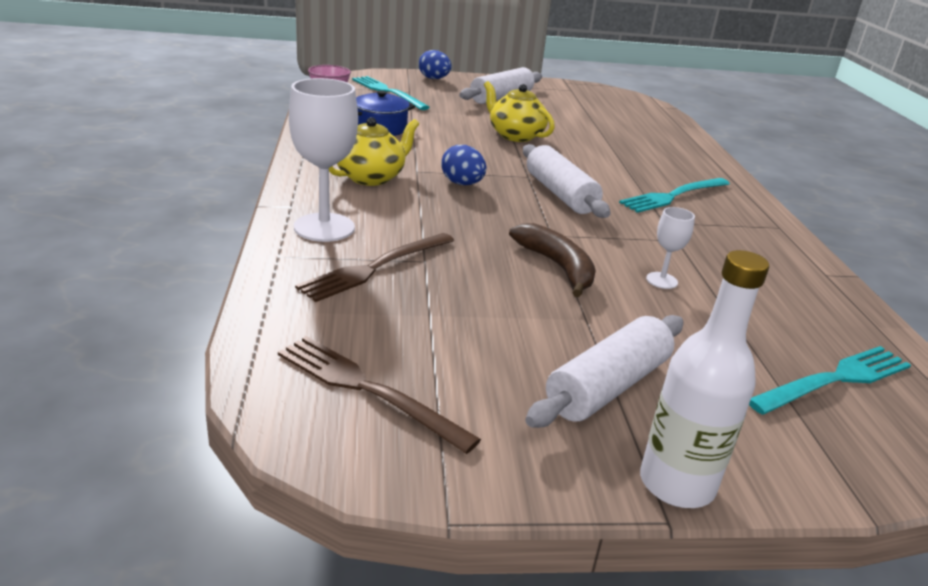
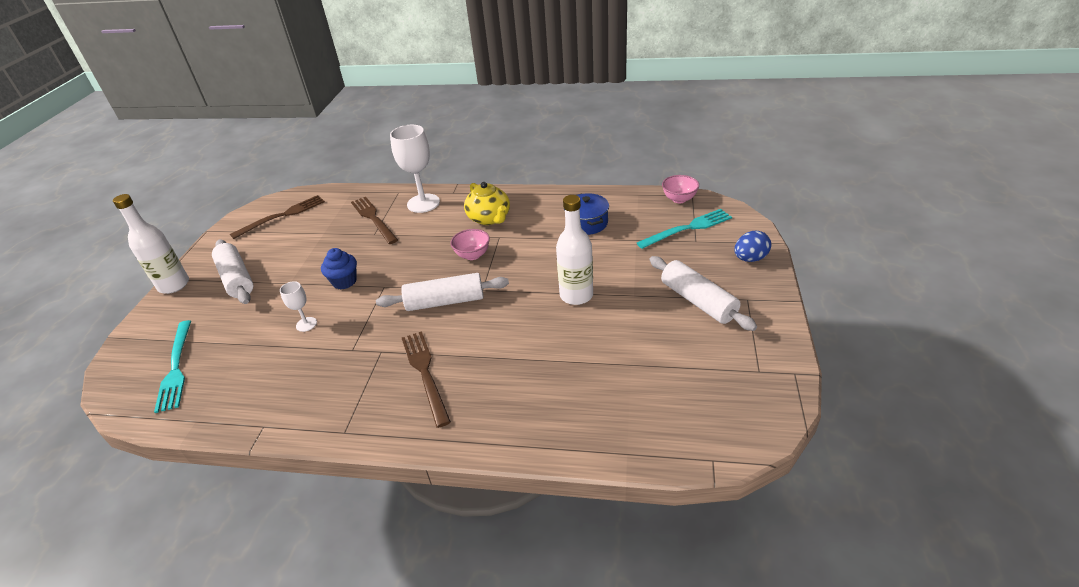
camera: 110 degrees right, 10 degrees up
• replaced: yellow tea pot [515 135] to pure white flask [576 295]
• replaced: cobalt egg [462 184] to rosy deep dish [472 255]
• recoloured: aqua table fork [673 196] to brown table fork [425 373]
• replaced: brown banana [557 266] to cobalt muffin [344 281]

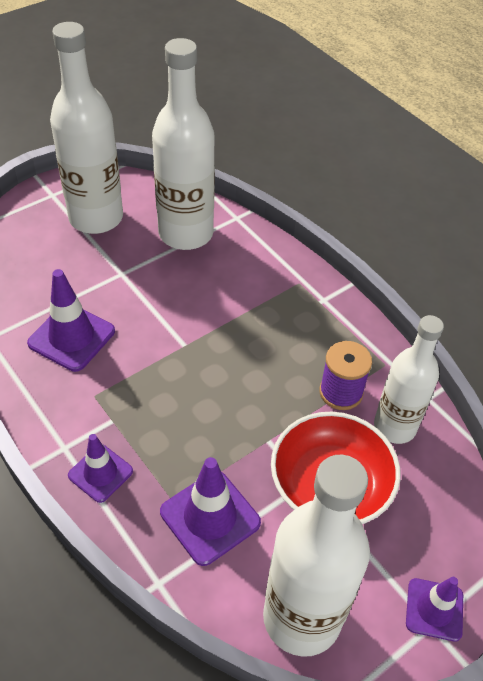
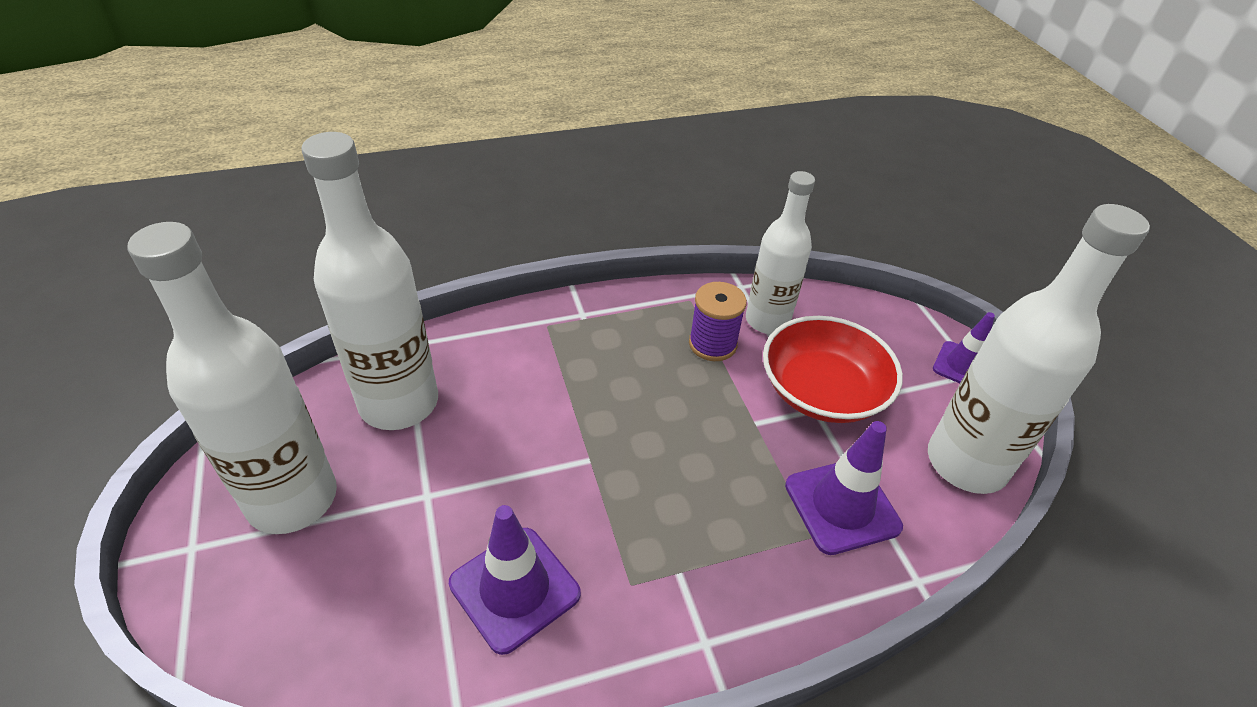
camera: 70 degrees left, 5 degrees down
• removed: royal purple safety cone [100 473]

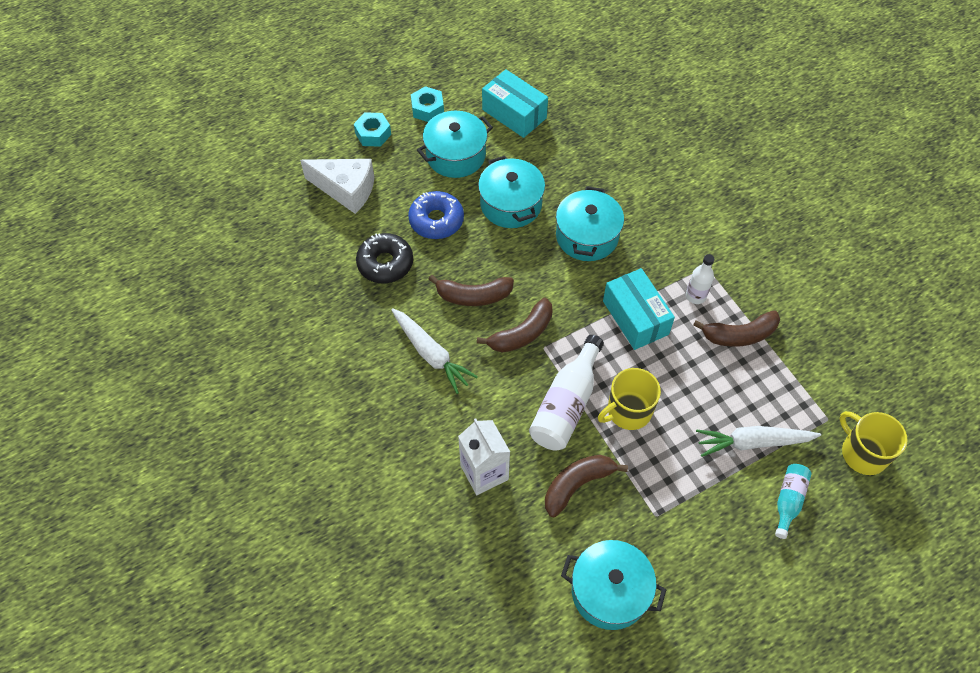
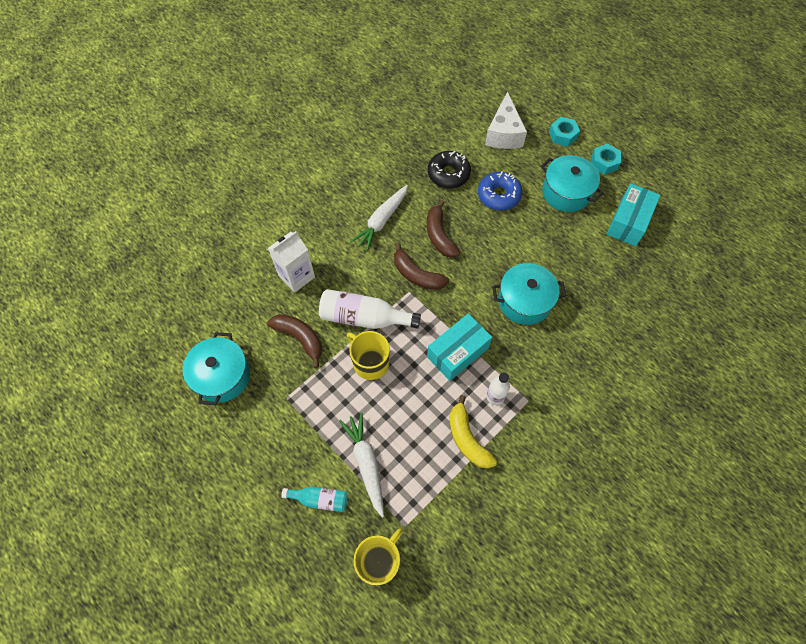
camera: 75 degrees right, 5 degrees up
• removed: aqua pot [511 204]
• recoloured: brown banana [739 335] to yellow banana [467 438]

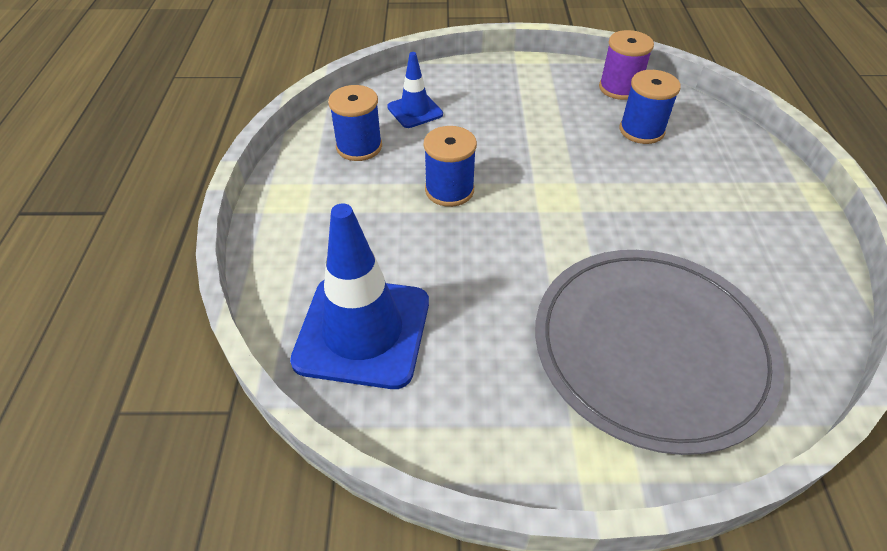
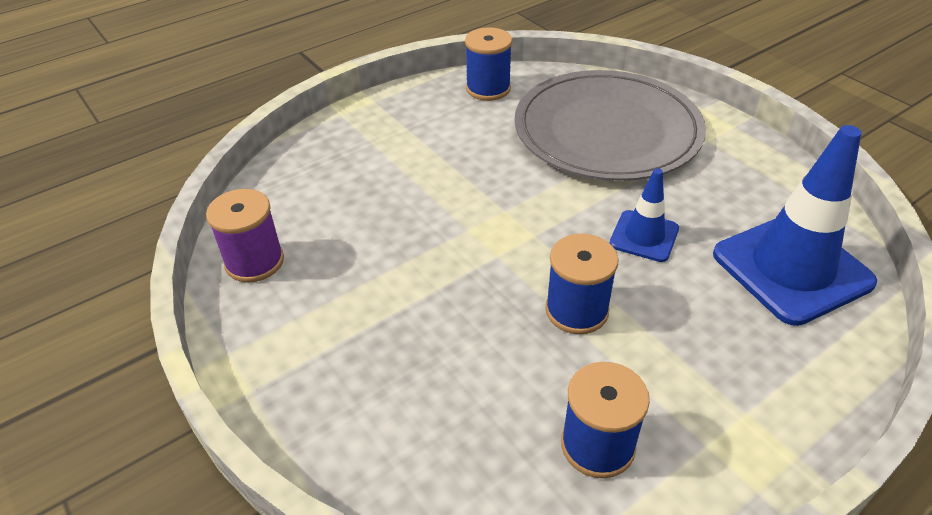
camera: 125 degrees left, 5 degrees down
• moved: cobalt safety cone [415 111] to [644 236]
• moved: cobalt spool [641 130] to [488 89]

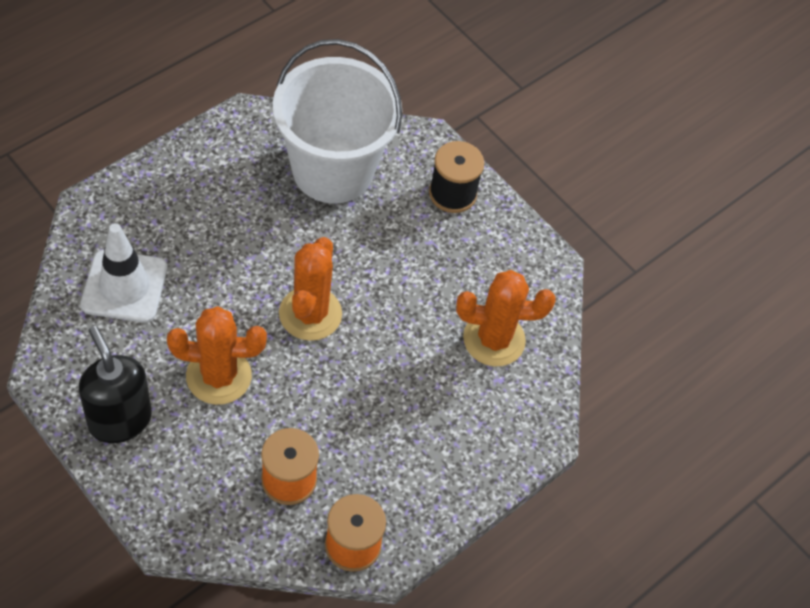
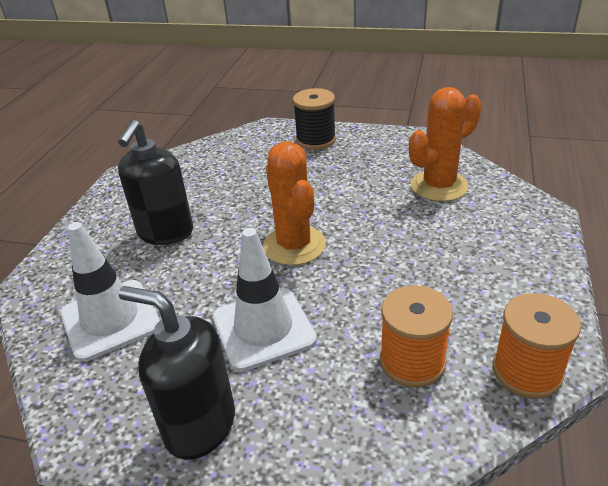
camera: 25 degrees left, 20 degrees down
• removed: pure white bucket [332 170]
• replaced: orange-coloured saguaro cactus [218 376] to pure white safety cone [263 328]
• added: jet-black pump bottle [165 232]

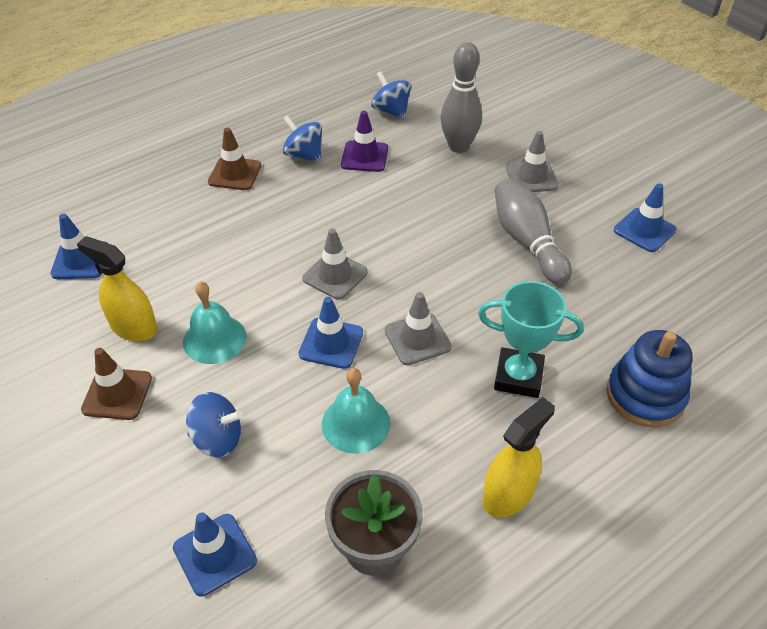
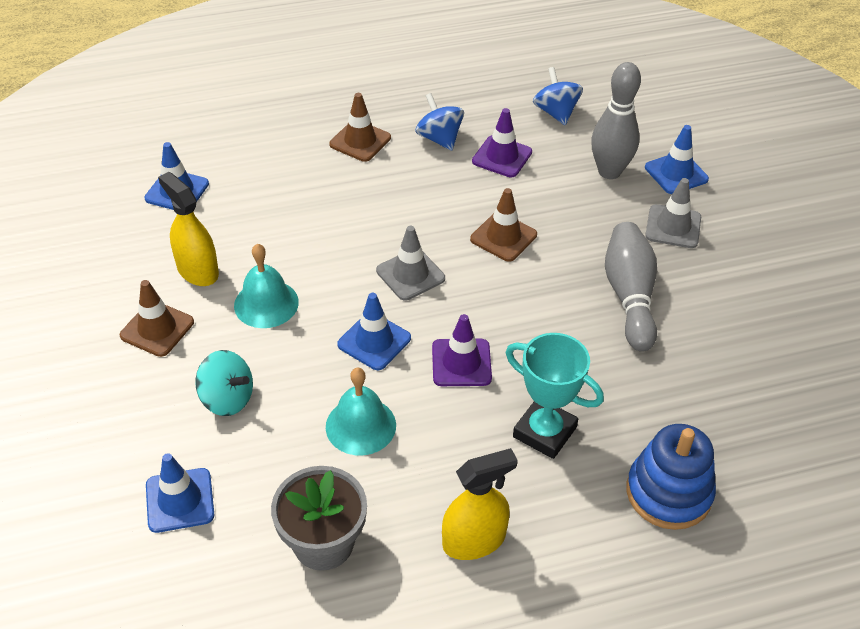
camera: 20 degrees right, 0 degrees up
• moved: cobalt safety cone [644 230] to [676 173]
• recoloured: gray safety cone [417 339] to royal purple safety cone [461 363]
• recoloured: cobalt spinning top [217 439] to aqua spinning top [227 399]
• added: brown safety cone [503 237]

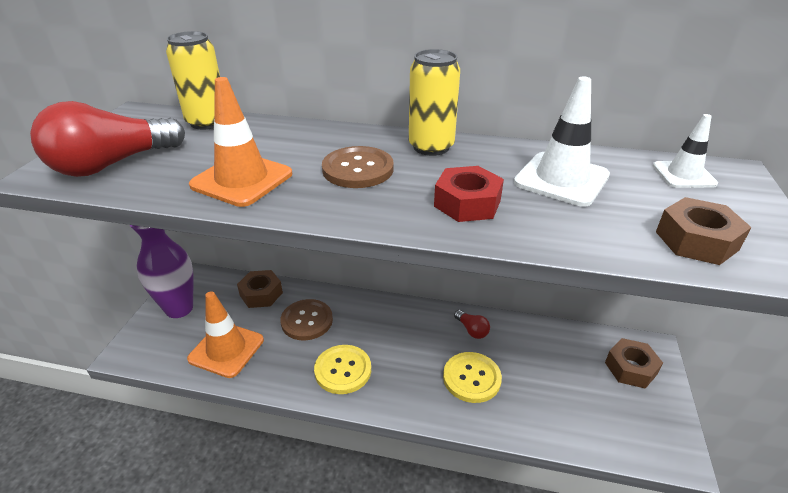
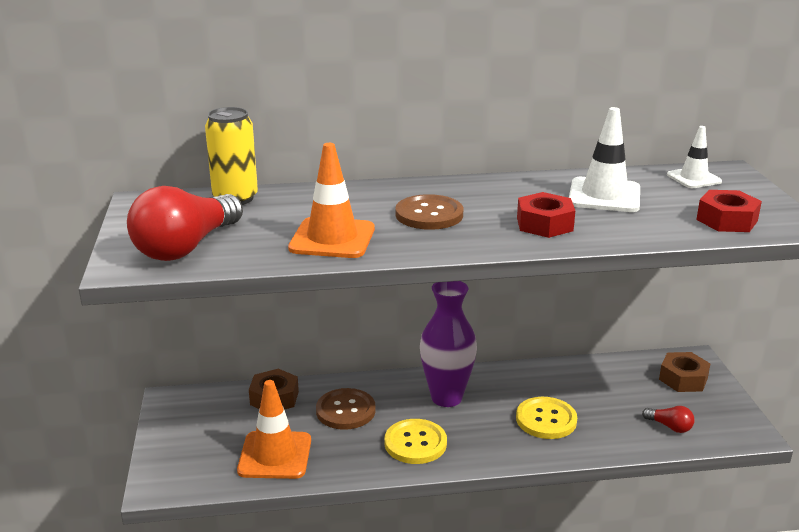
camera: 20 degrees left, 10 degrees down
• removed: yellow soda can [431 147]
• recoloured: brown nut [696 240] to scarlet nut [727 220]
• moved: royal purple tall vase [179 308] to [446 397]
• moved: scarlet lightbulb [472 330] to [670 426]

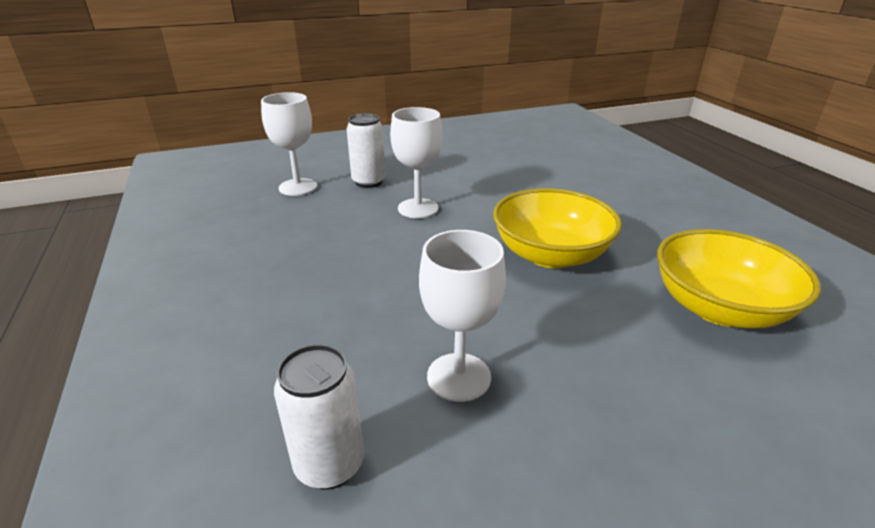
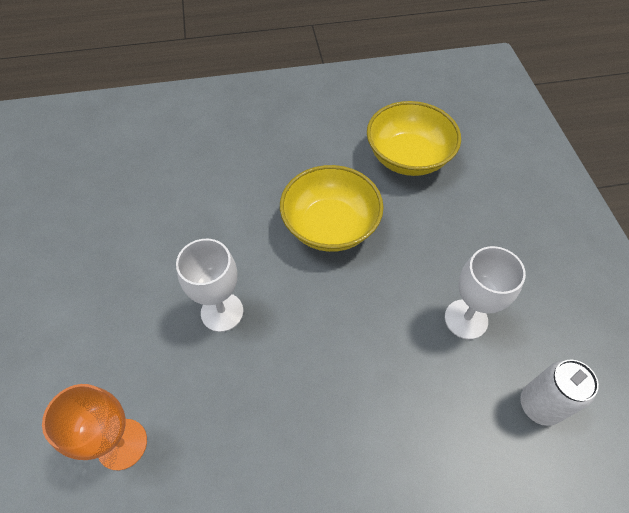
camera: 80 degrees left, 25 degrees up
• recoloured: pure white goblet [298 187] to orange-coloured goblet [122 444]
• removed: pure white soda can [368 182]

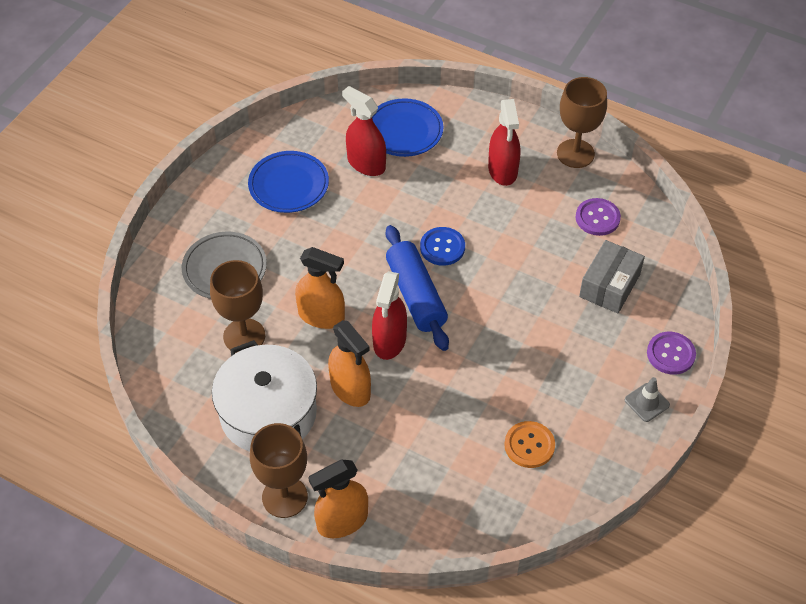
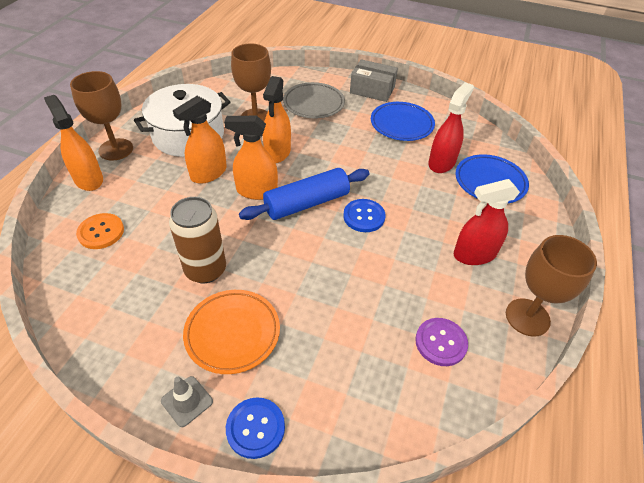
camera: 80 degrees right, 5 degrees down
• moved: gray package [609 285] to [372 90]
• recoloured: scarlet spray bottle [389 341] to orange-coloured spray bottle [256 191]
• recoloured: royal purple sewing button [670 354] to cobalt sewing button [255 428]
• moved: orange-coloured sewing button [529 445] to [101 232]
• added: brown soda can [205 270]
• added: orange-coloured dinner plate [232 333]

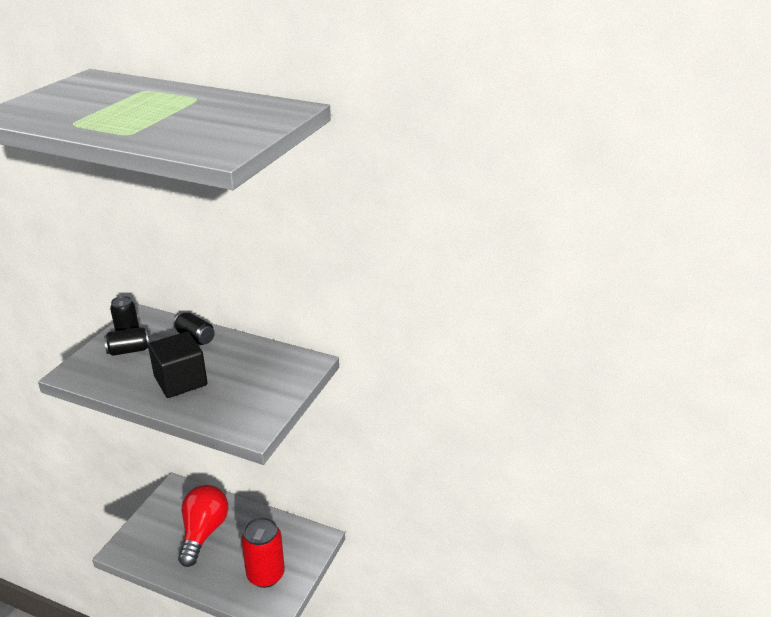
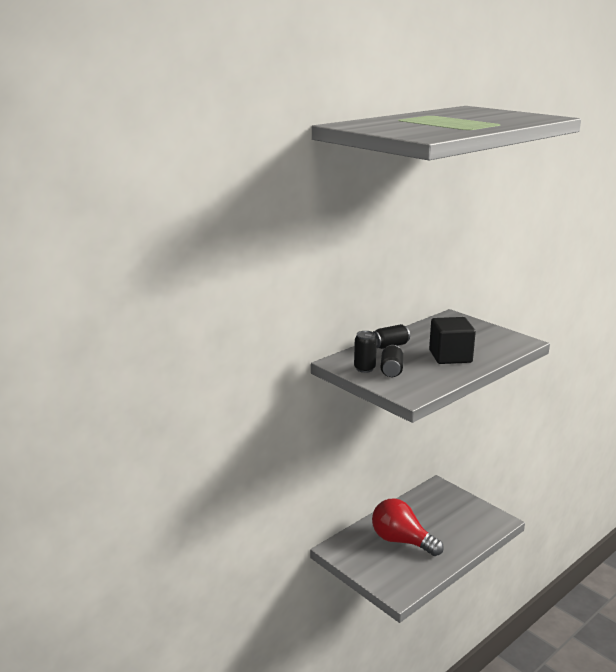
camera: 65 degrees left, 10 degrees down
• removed: scarlet soda can [265 575]

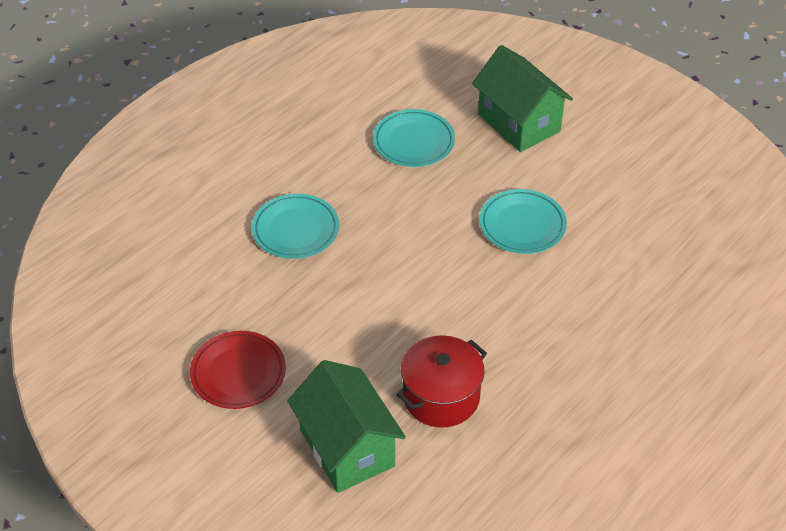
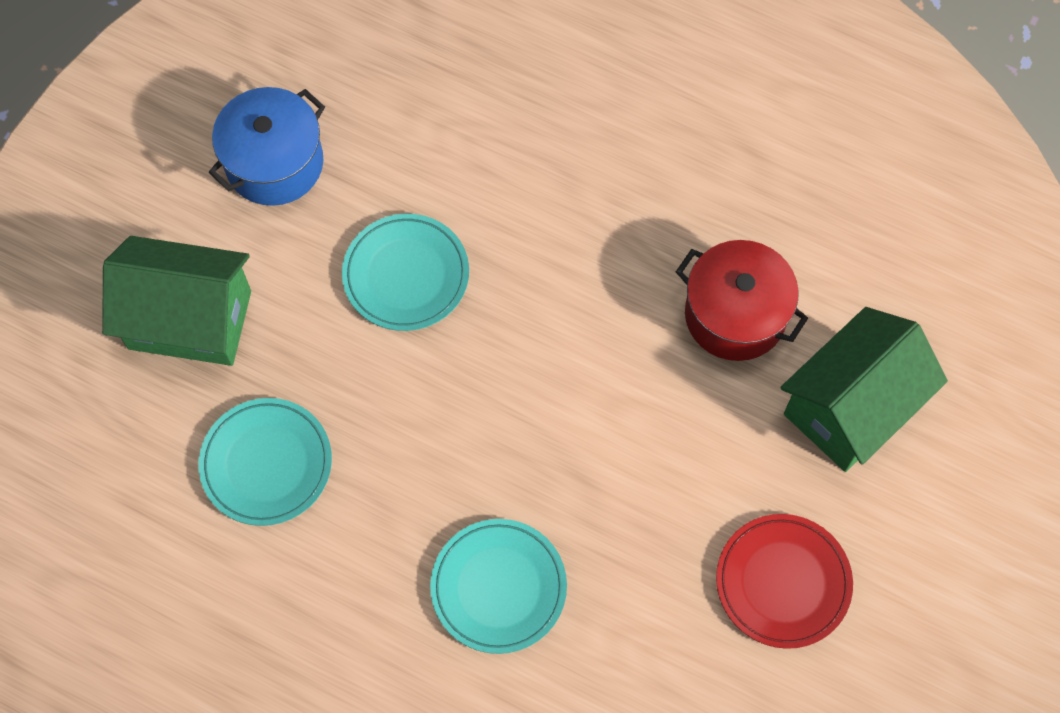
camera: 105 degrees left, 20 degrees up
• turned: leaf-green cottage [519 123] = [190 320] 60 degrees clockwise
• added: cobalt pot [274 163]

